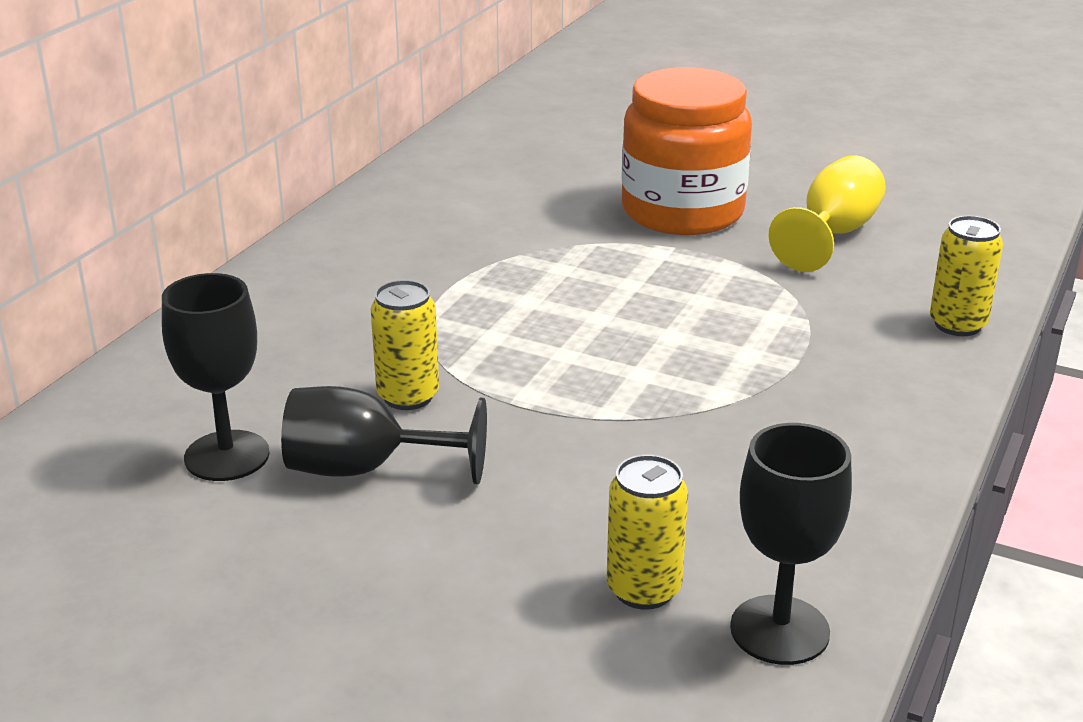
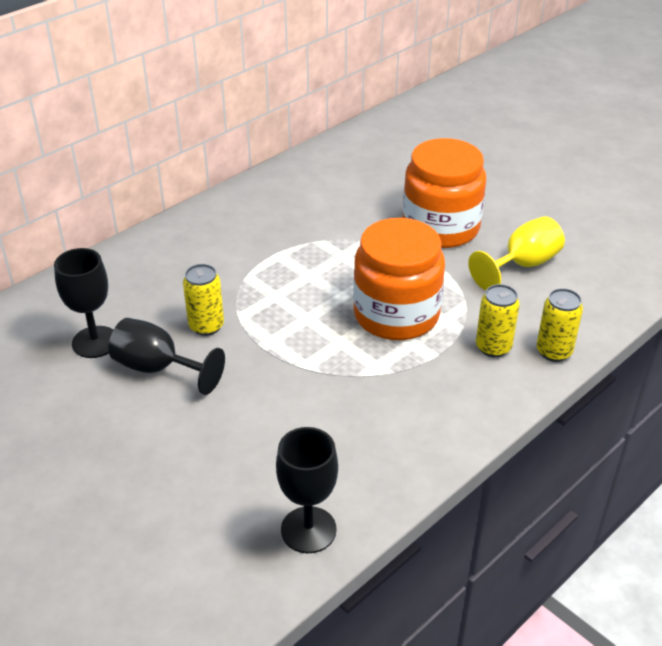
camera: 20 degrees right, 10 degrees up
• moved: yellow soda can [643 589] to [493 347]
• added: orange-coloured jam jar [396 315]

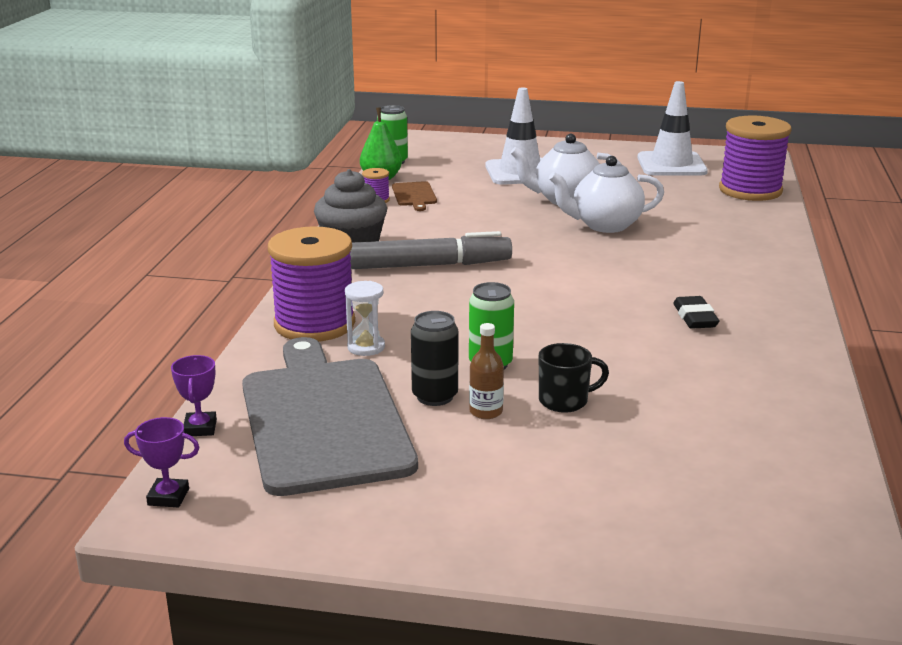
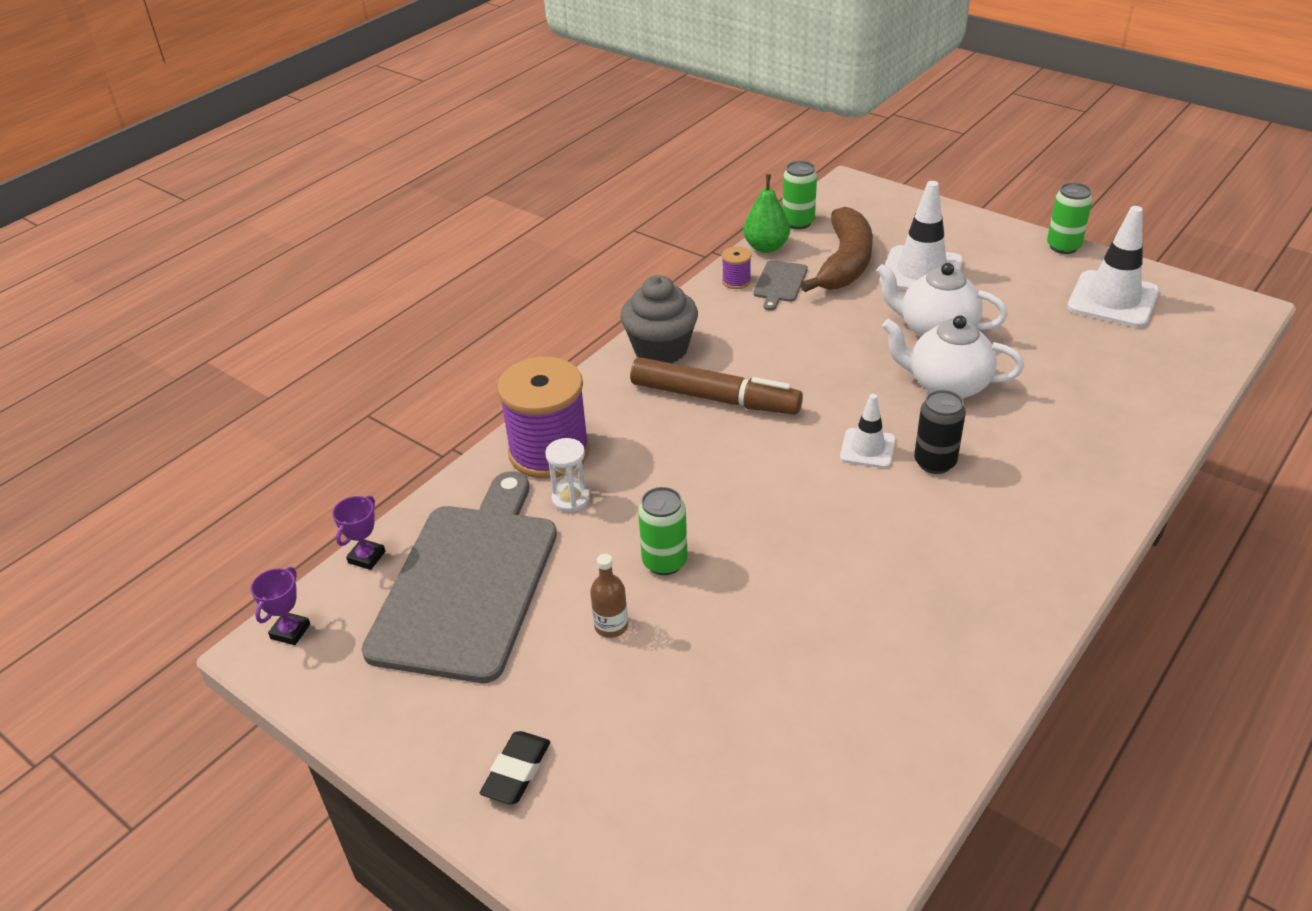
camera: 30 degrees right, 15 degrees up
• removed: royal purple spool [750 190]
• recoloured: brown cutting board [414 195] to gray cutting board [780 283]
• recoloured: gray felt pen [430 265] to brown felt pen [714 398]
• moved: jet-black gum eraser [695 318] to [516 771]
• moved: jet-black soda can [435 396] to [935 462]
• removed: jet-black tea mug [564 401]
• turned: royal purple trophy [168 497] = [290 631] 75 degrees clockwise
• added: leaf-green soda can [1063 246]
• added: brown banana [845 263]
• added: pure white safety cone [867 448]

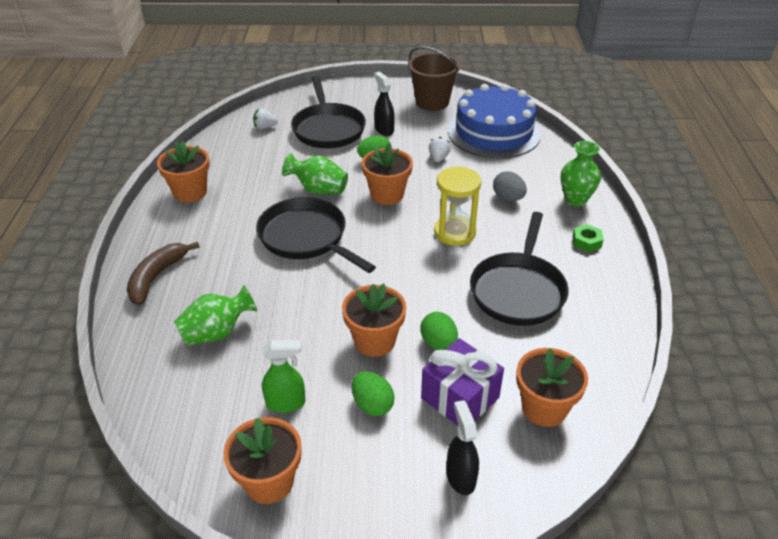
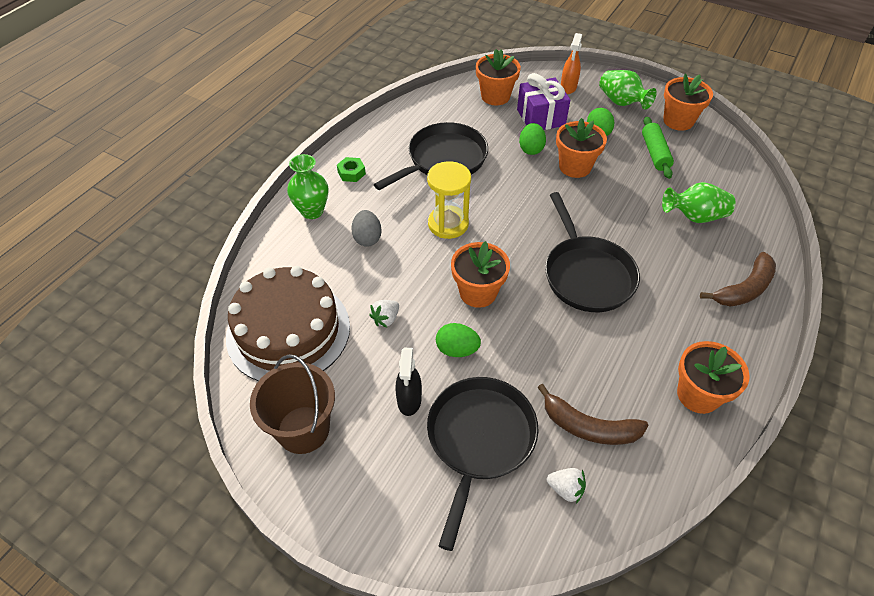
camera: 150 degrees left, 10 degrees up
• recoloured: cobalt cake [494 132] to brown cake [288 331]
• moved: leaf-green tall vase [318 190] to [621 102]
• replaced: leaf-green spray bottle [286 403] to leaf-green rolling pin [655 153]
• recoloured: jet-black spray bottle [460 477] to orange-coloured spray bottle [568 87]
• added: brown banana [588 427]

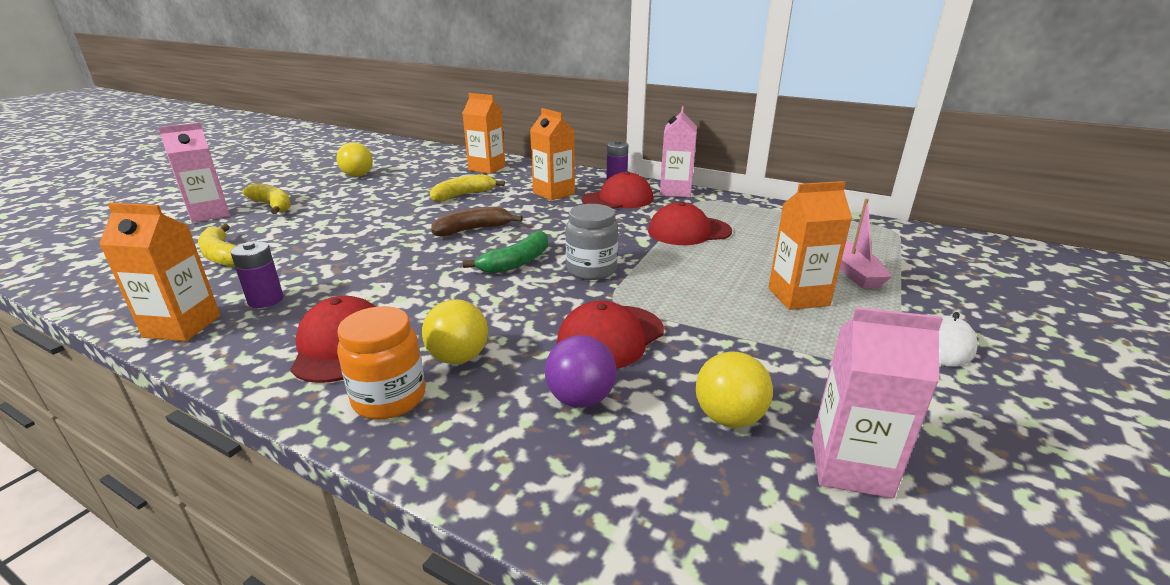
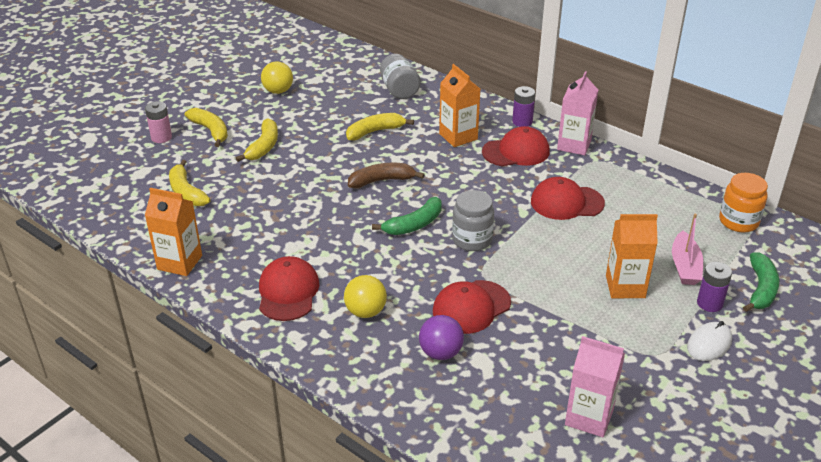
camera: 10 degrees right, 10 degrees up
• replaced: orange-coloured juice carton [487 168] to gray jam jar [399 90]
• replaced: rosy juice carton [209 214] to rosy AA battery [161 137]
• moved: royal purple AA battery [266 300] to [709 303]
• moved: orange-coloured jam jar [389 398] to [738 221]
• removed: yellow play ball [729 417]
• added: yellow banana [263 146]
• added: leaf-green banana [760 289]

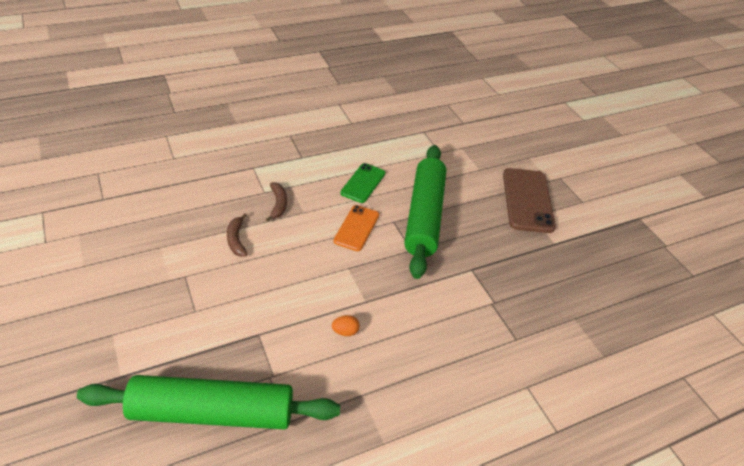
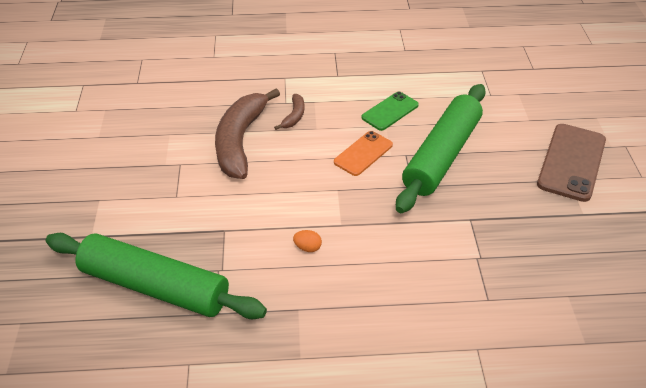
camera: 25 degrees right, 0 degrees up
• resized: brown banana [236 240] = [240 141] x2.26

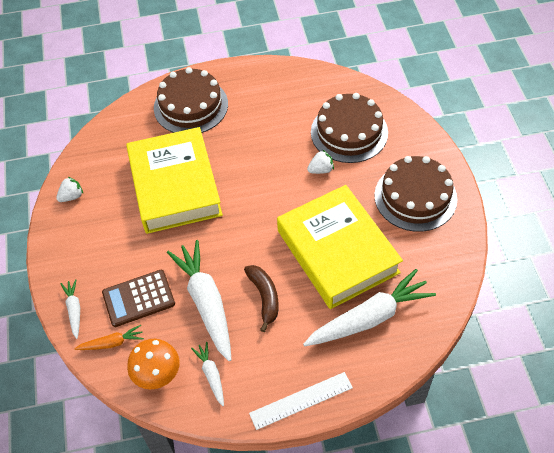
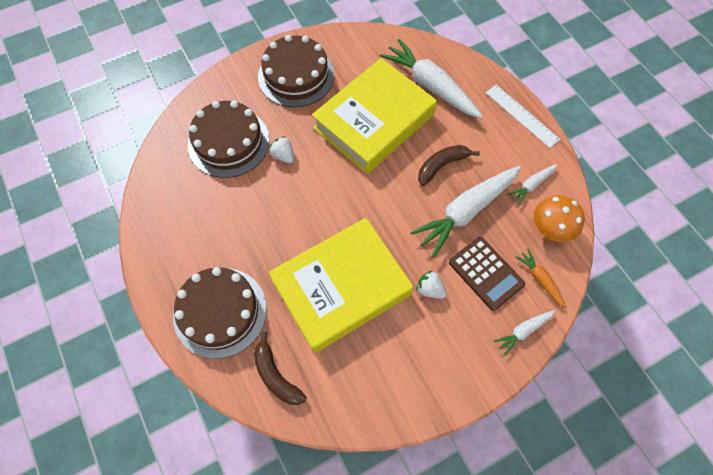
camera: 110 degrees left, 10 degrees up
• moved: pure white toy strawberry [72 196] to [430 289]
• added: brown banana [276 375]

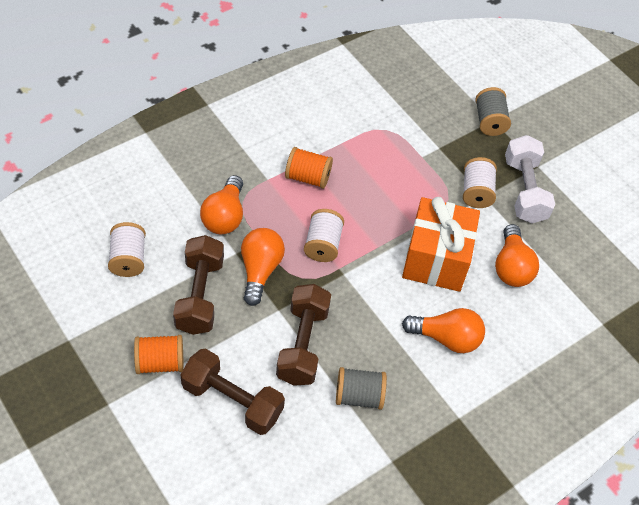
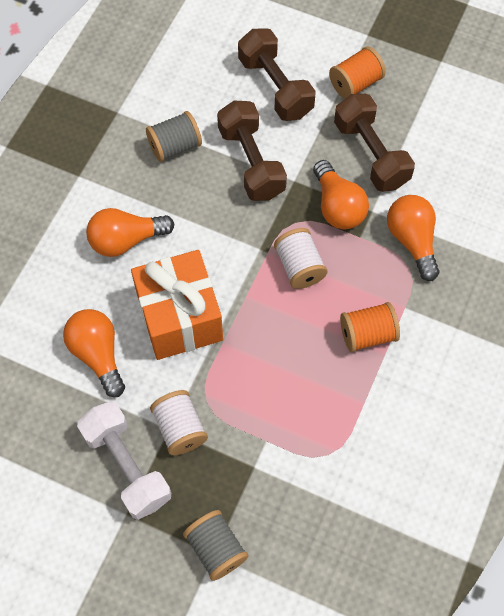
camera: 155 degrees right, 10 degrees up
• removed: pure white spool [128 259]
• turned: brown free weight [232 401] = [275 87] 60 degrees clockwise

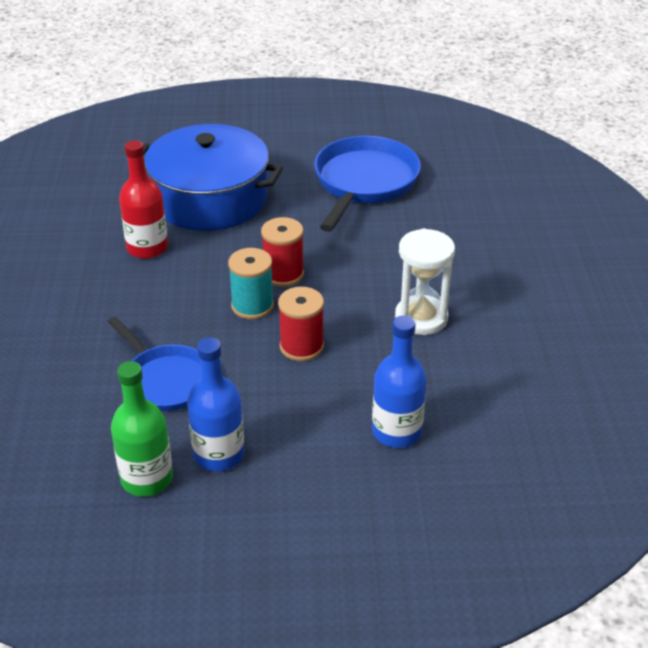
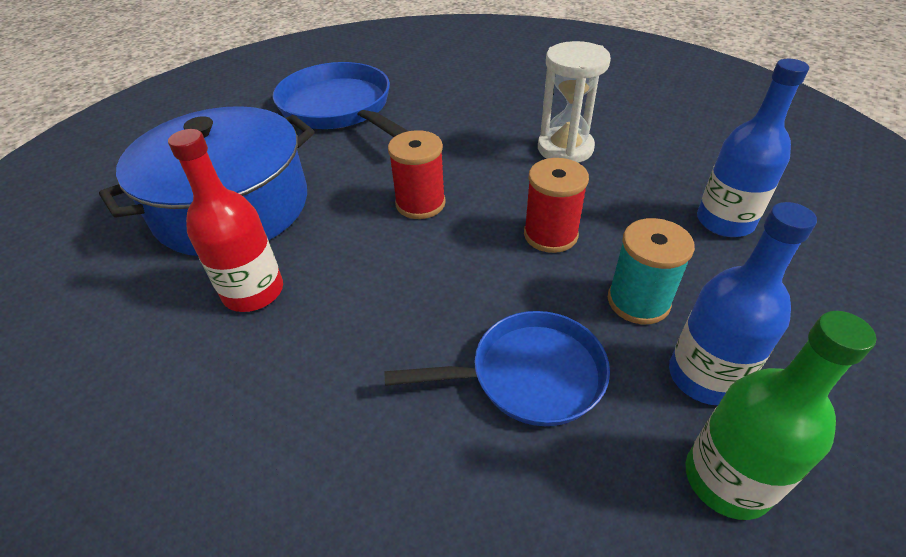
camera: 55 degrees left, 5 degrees up
• moved: aqua spool [252 306] to [638 301]

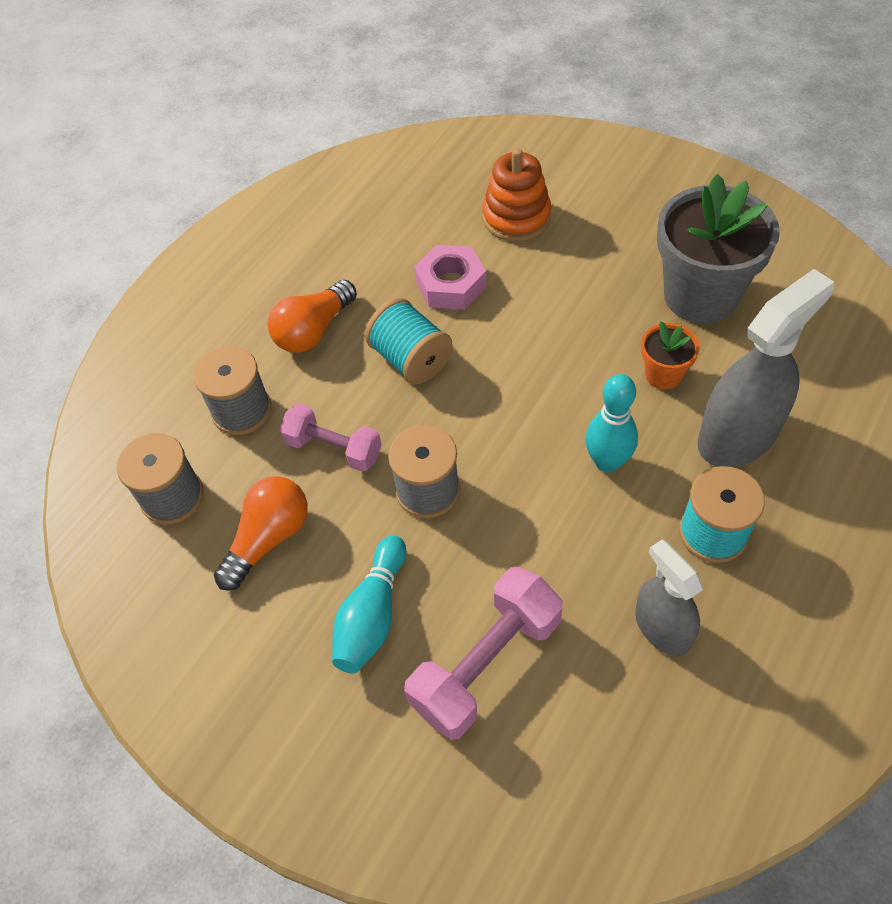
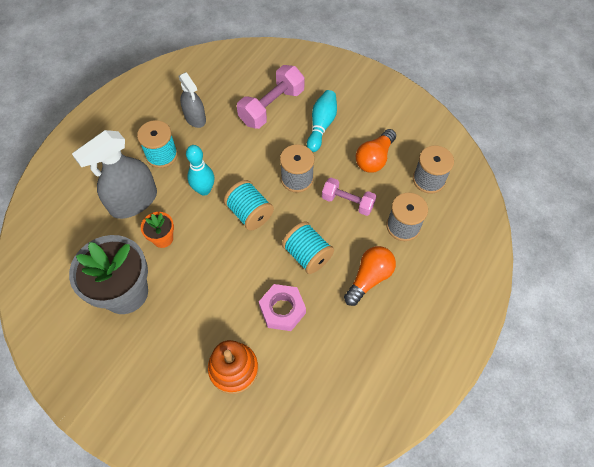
camera: 175 degrees right, 5 degrees up
• added: aqua spool [250 213]

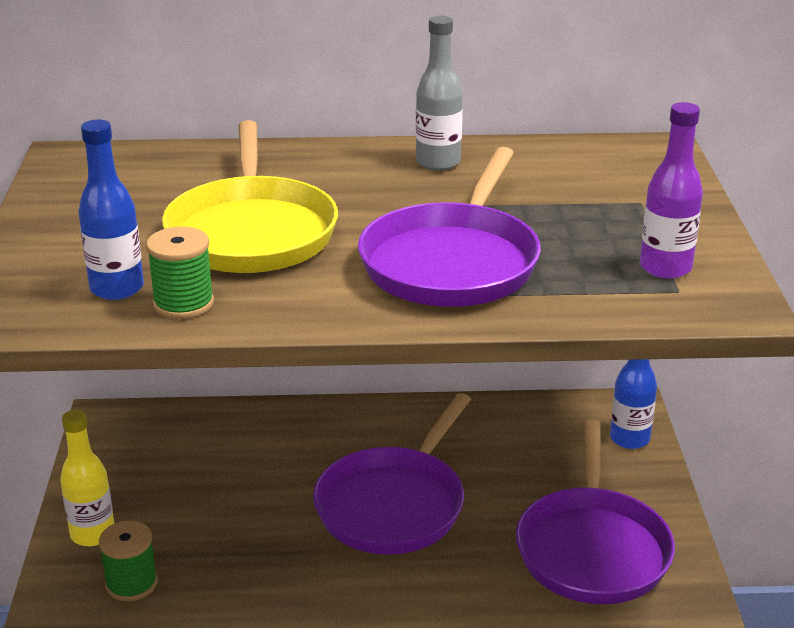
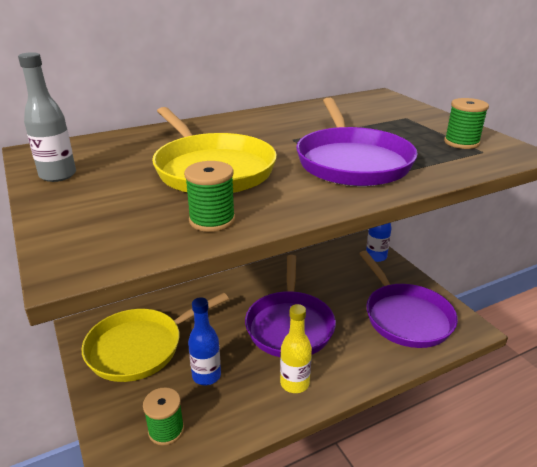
camera: 25 degrees left, 0 degrees up
• moved: gray flask [438 162] to [58 175]
• replaced: royal purple flask [665 268] to leaf-green spool [461 143]
• moved: cobalt flask [117 288] to [206 376]
• moved: yellow flask [92 534] to [294 383]
• added: yellow pan [140 347]

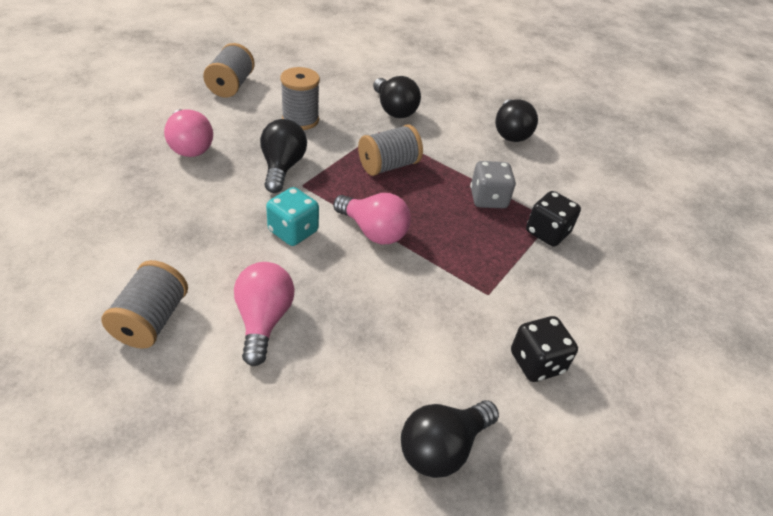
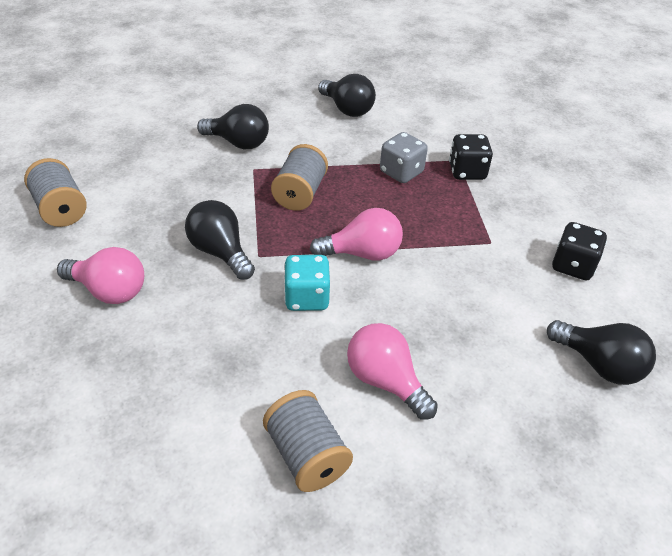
camera: 40 degrees left, 0 degrees up
• removed: gray spool [300 120]
• turned: jet-black lightbulb [442 448] = [599 364] 60 degrees counterclockwise

